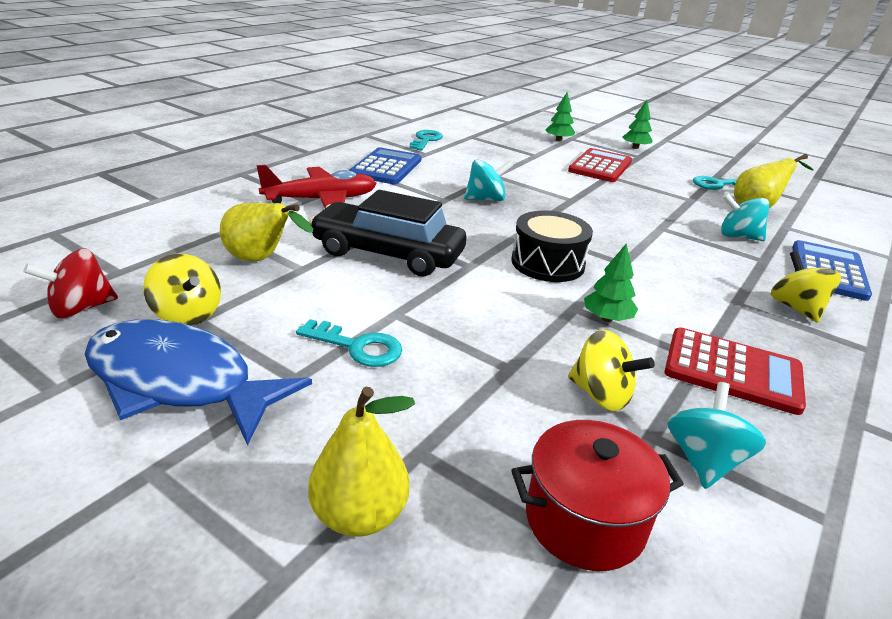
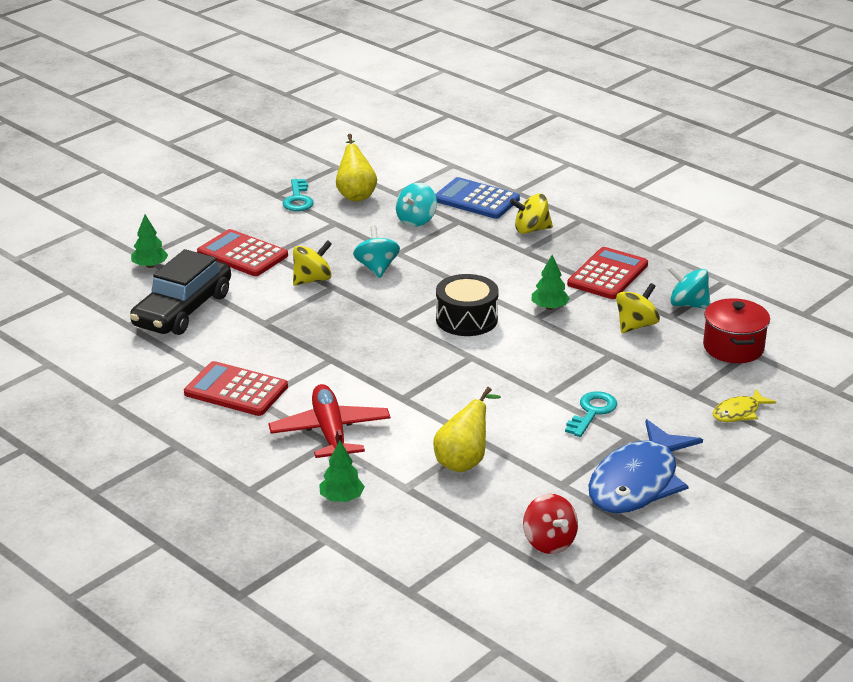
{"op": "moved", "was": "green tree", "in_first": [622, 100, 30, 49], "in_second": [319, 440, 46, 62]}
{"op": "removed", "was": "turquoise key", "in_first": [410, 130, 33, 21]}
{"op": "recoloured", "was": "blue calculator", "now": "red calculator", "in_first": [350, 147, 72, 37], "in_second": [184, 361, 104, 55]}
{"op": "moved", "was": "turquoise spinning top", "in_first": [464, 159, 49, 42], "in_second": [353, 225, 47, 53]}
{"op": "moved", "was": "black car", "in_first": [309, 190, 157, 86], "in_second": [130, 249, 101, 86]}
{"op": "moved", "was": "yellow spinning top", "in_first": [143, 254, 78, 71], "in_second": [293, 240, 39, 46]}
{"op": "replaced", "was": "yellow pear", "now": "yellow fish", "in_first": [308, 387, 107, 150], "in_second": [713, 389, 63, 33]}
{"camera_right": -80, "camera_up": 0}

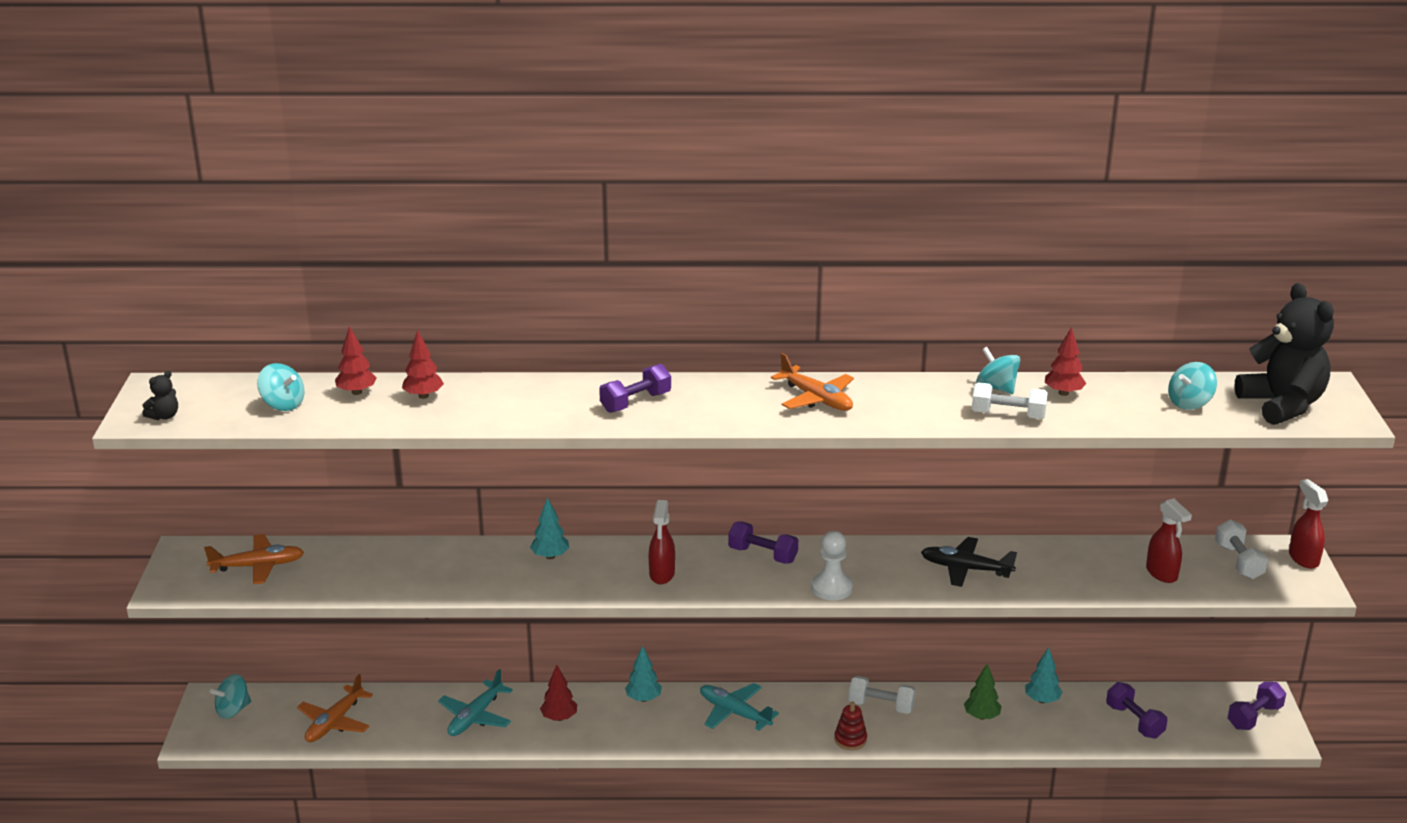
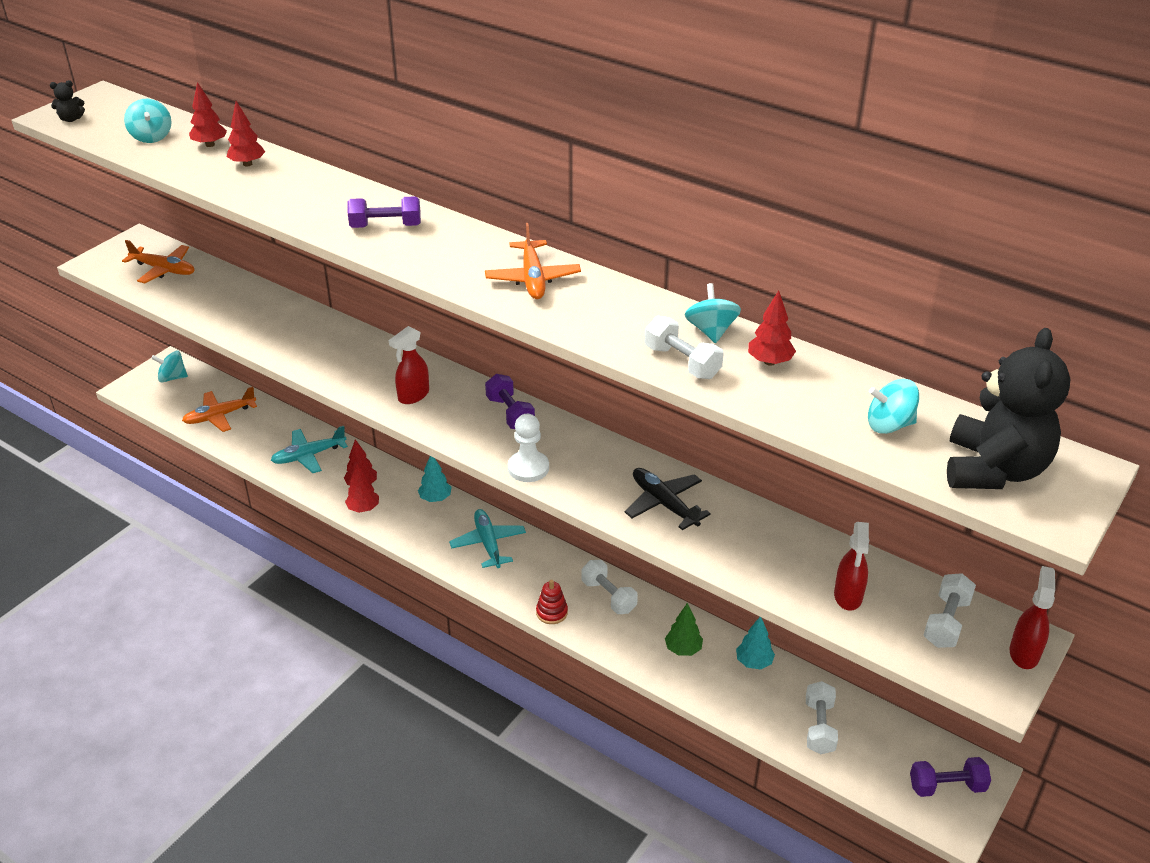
{"op": "removed", "was": "turquoise tree", "in_first": [530, 497, 39, 62]}
{"op": "recoloured", "was": "purple dumbbell", "now": "white dumbbell", "in_first": [1106, 682, 61, 56], "in_second": [806, 681, 32, 73]}
{"op": "added", "now": "red tree", "in_second": [345, 464, 34, 49]}
{"camera_right": 35, "camera_up": 10}

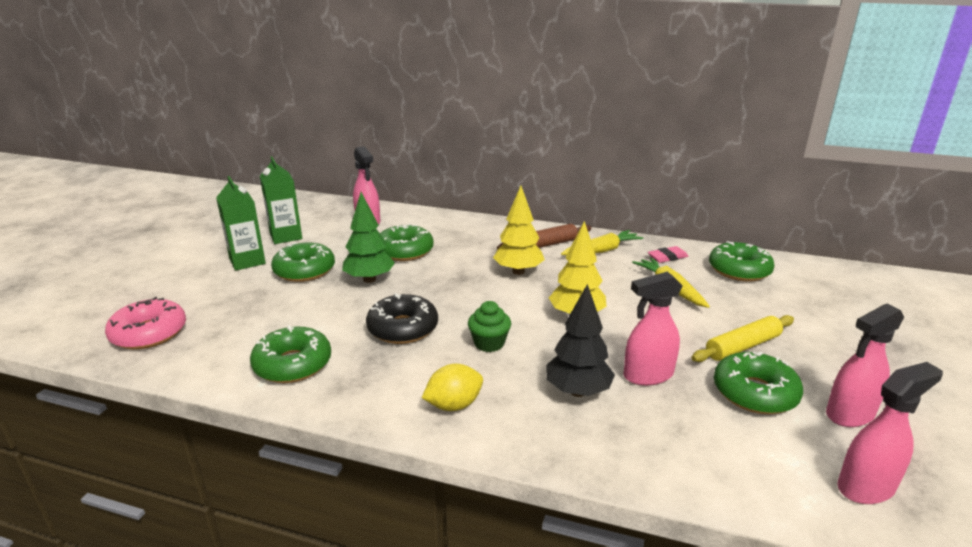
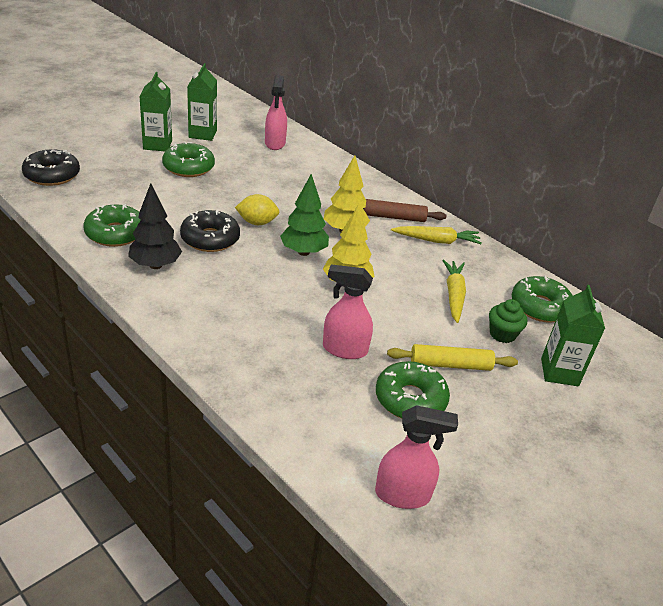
{"op": "moved", "was": "green tree", "in_first": [342, 192, 53, 91], "in_second": [280, 174, 49, 82]}
{"op": "removed", "was": "green donut", "in_first": [380, 223, 54, 38]}
{"op": "removed", "was": "pink eraser", "in_first": [648, 246, 40, 17]}
{"op": "moved", "was": "black tree", "in_first": [546, 284, 69, 113], "in_second": [128, 183, 54, 86]}
{"op": "recoloured", "was": "pink donut", "now": "black donut", "in_first": [105, 297, 81, 52], "in_second": [22, 149, 58, 37]}
{"op": "moved", "was": "green cupcake", "in_first": [468, 301, 43, 51], "in_second": [489, 299, 38, 44]}
{"op": "removed", "was": "pink spray bottle", "in_first": [826, 304, 78, 123]}
{"op": "moved", "was": "yellow lemon", "in_first": [422, 364, 61, 47], "in_second": [235, 194, 44, 31]}
{"op": "added", "now": "green carton", "in_second": [541, 285, 64, 101]}
{"camera_right": 25, "camera_up": 10}

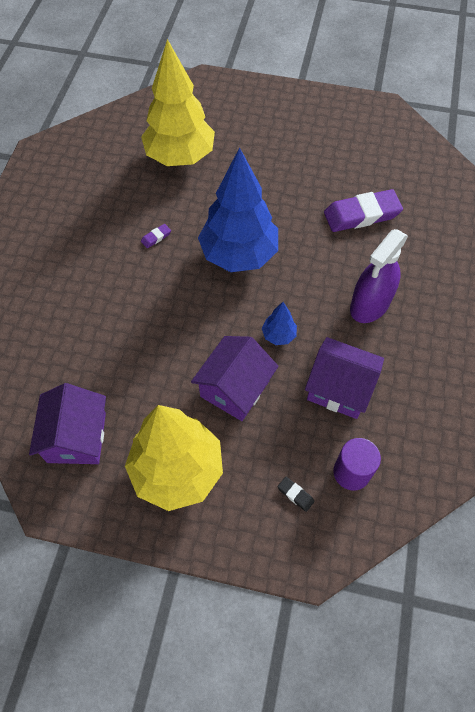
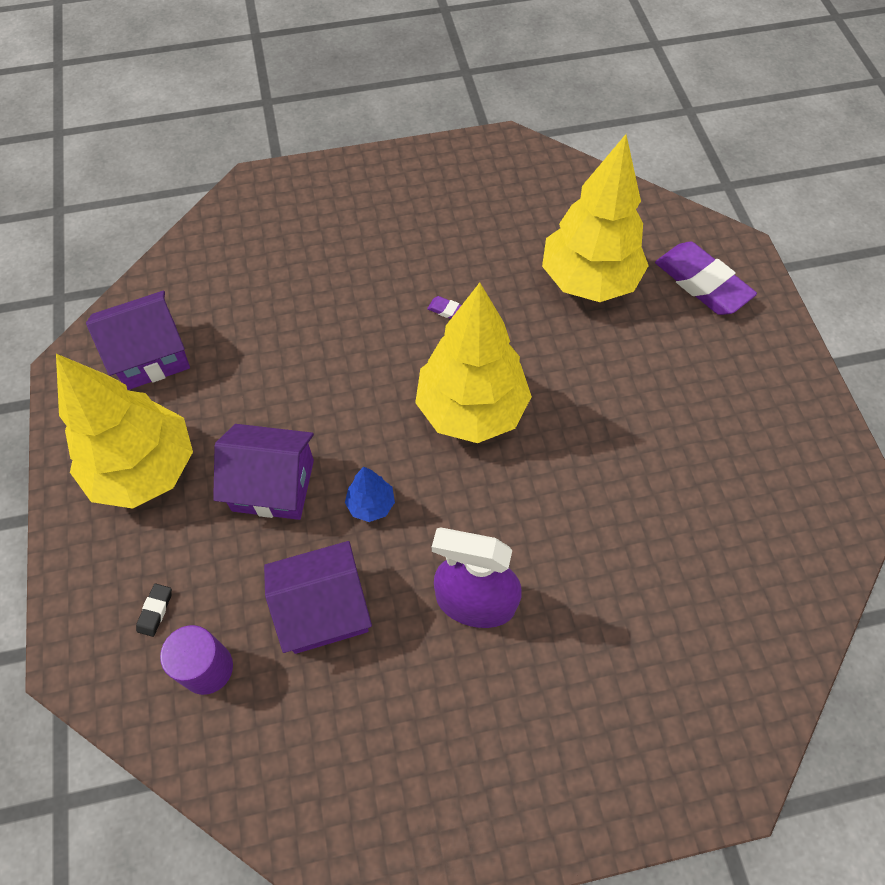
{"op": "recoloured", "was": "blue tree", "now": "yellow tree", "in_first": [198, 147, 80, 125], "in_second": [415, 283, 117, 160]}
{"op": "moved", "was": "purple eraser", "in_first": [324, 189, 79, 43], "in_second": [655, 242, 102, 73]}
{"op": "turned", "was": "purple house", "in_first": [305, 337, 79, 82], "in_second": [264, 541, 108, 113], "clockwise": 75}
{"camera_right": 65, "camera_up": 0}

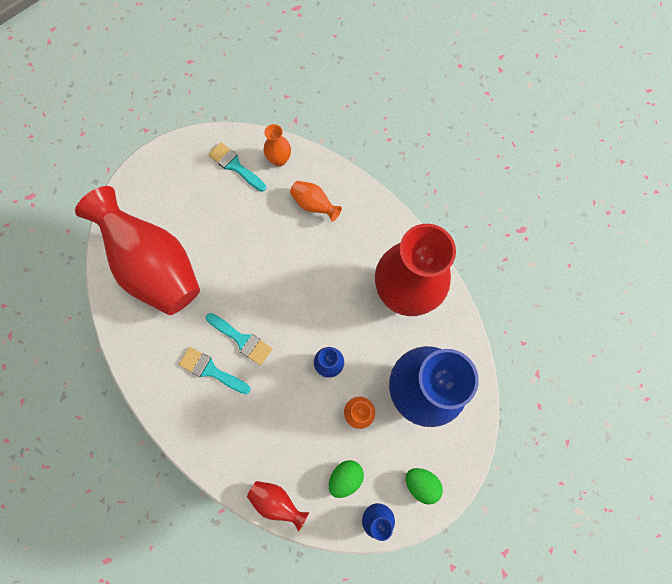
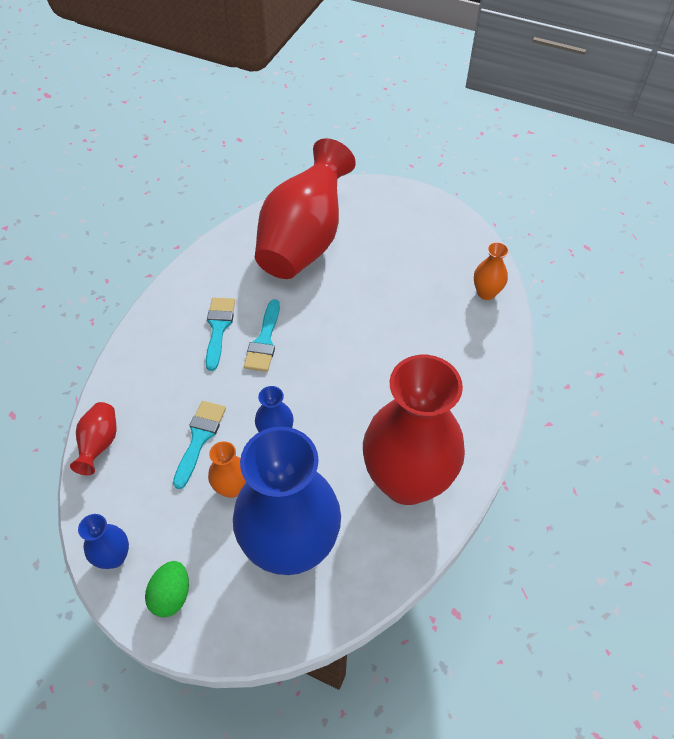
{"op": "moved", "was": "turquoise brush", "in_first": [208, 142, 58, 50], "in_second": [173, 401, 53, 88]}
{"op": "removed", "was": "orange vase", "in_first": [290, 181, 52, 41]}
{"op": "removed", "was": "green egg", "in_first": [329, 460, 35, 38]}
{"camera_right": 65, "camera_up": -20}

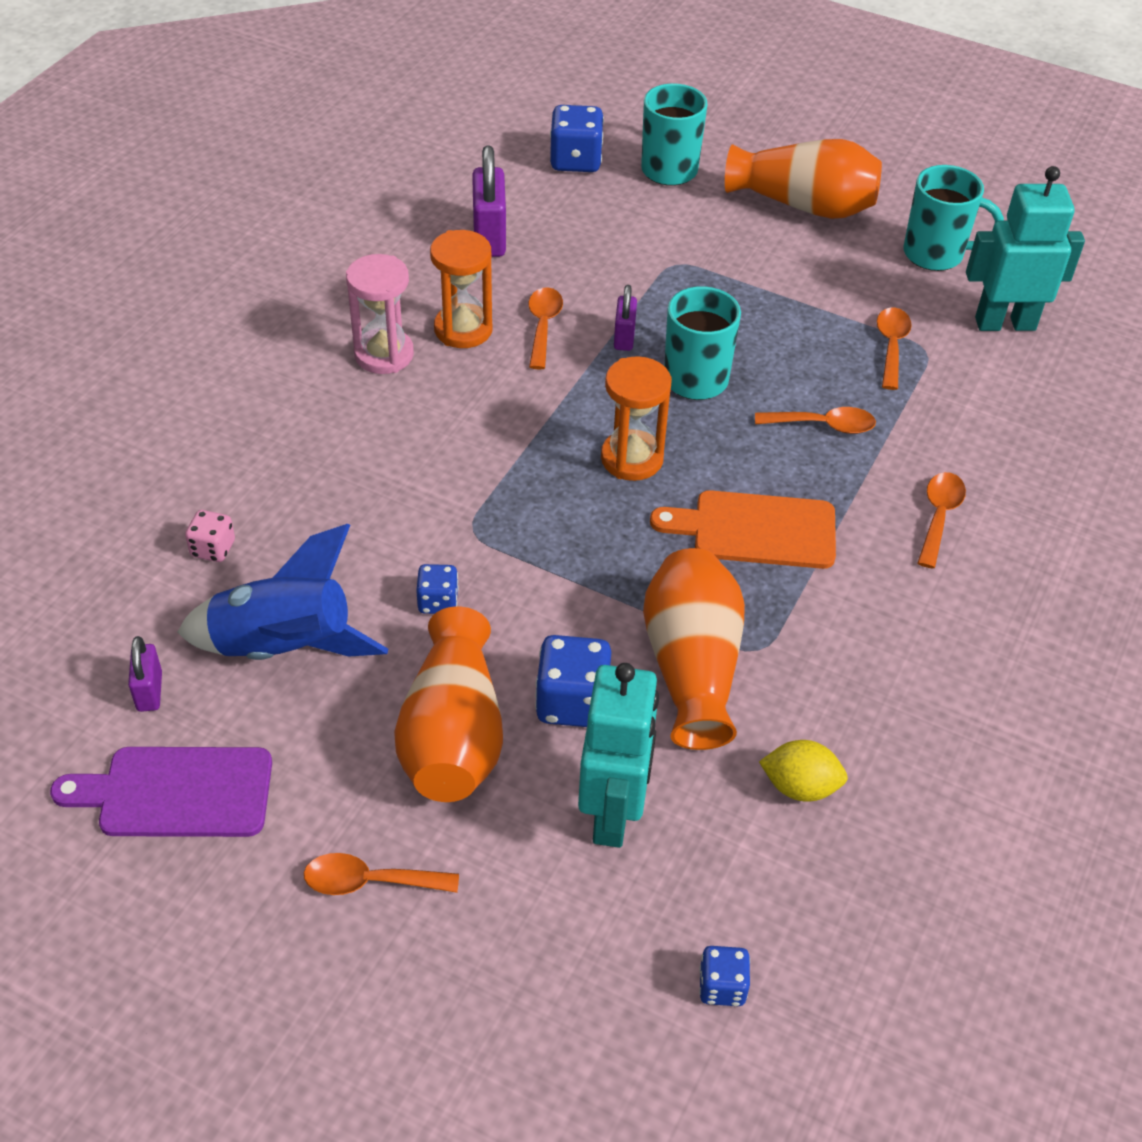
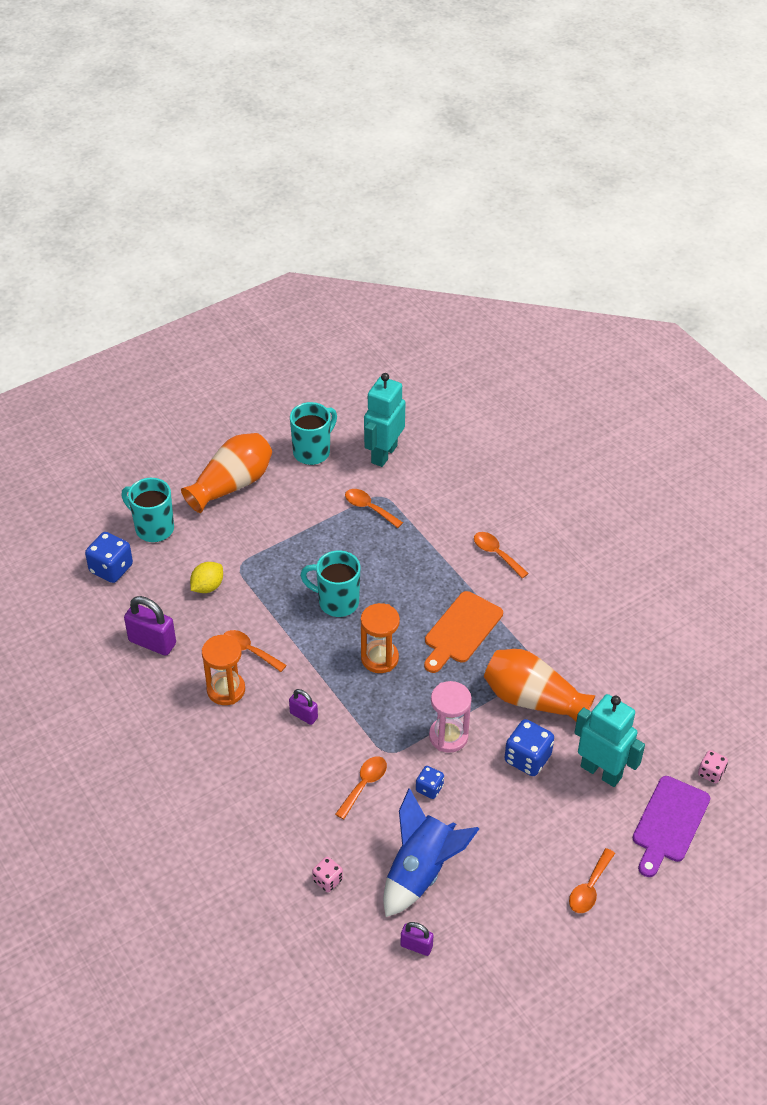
{"op": "moved", "was": "pink hourglass", "in_first": [346, 254, 68, 120], "in_second": [429, 681, 43, 72]}
{"op": "moved", "was": "purple padlock", "in_first": [614, 285, 23, 66], "in_second": [289, 689, 29, 36]}
{"op": "moved", "was": "orange spoon", "in_first": [755, 407, 121, 27], "in_second": [335, 756, 52, 63]}
{"op": "removed", "was": "orange vase", "in_first": [394, 606, 109, 196]}
{"op": "moved", "was": "yellow lemon", "in_first": [759, 740, 89, 62], "in_second": [190, 562, 33, 31]}
{"op": "moved", "was": "purple cutting board", "in_first": [50, 747, 222, 90], "in_second": [633, 776, 77, 101]}
{"op": "recoloured", "was": "blue dice", "now": "pink dice", "in_first": [699, 946, 51, 60], "in_second": [698, 750, 30, 34]}
{"camera_right": -60, "camera_up": 0}

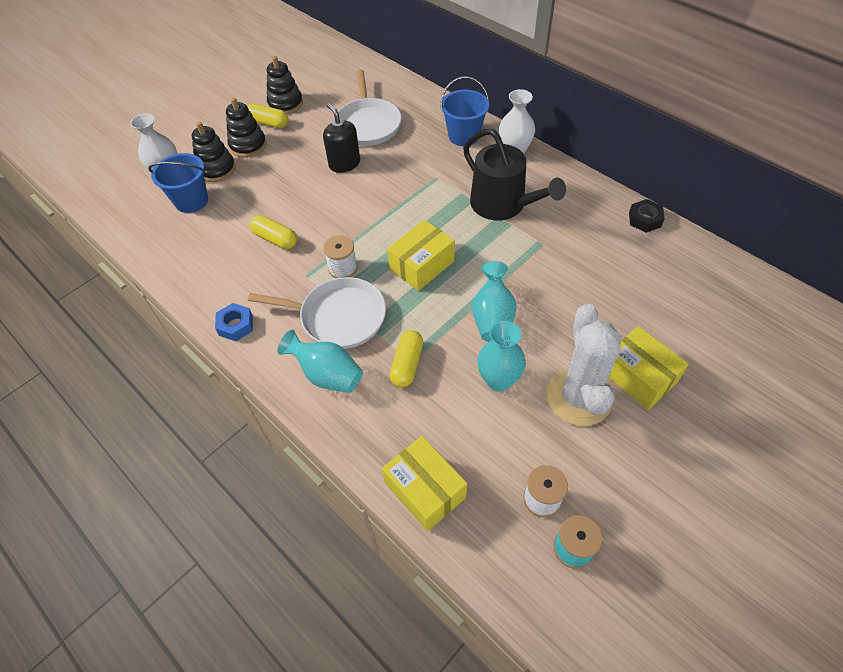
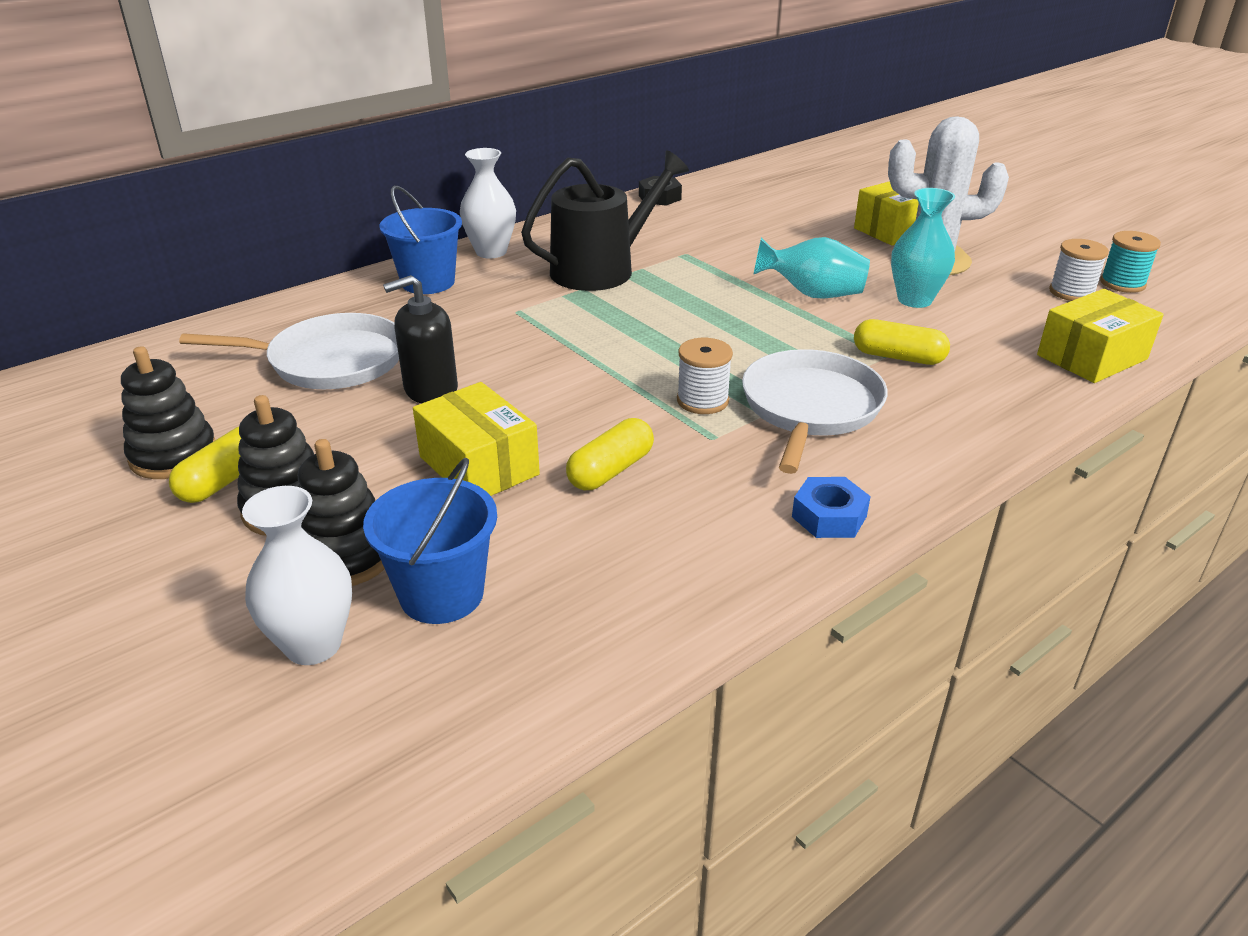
{"op": "moved", "was": "yellow box", "in_first": [387, 220, 68, 71], "in_second": [413, 382, 127, 114]}
{"op": "removed", "was": "turquoise vase", "in_first": [277, 330, 86, 63]}
{"camera_right": -85, "camera_up": -20}

